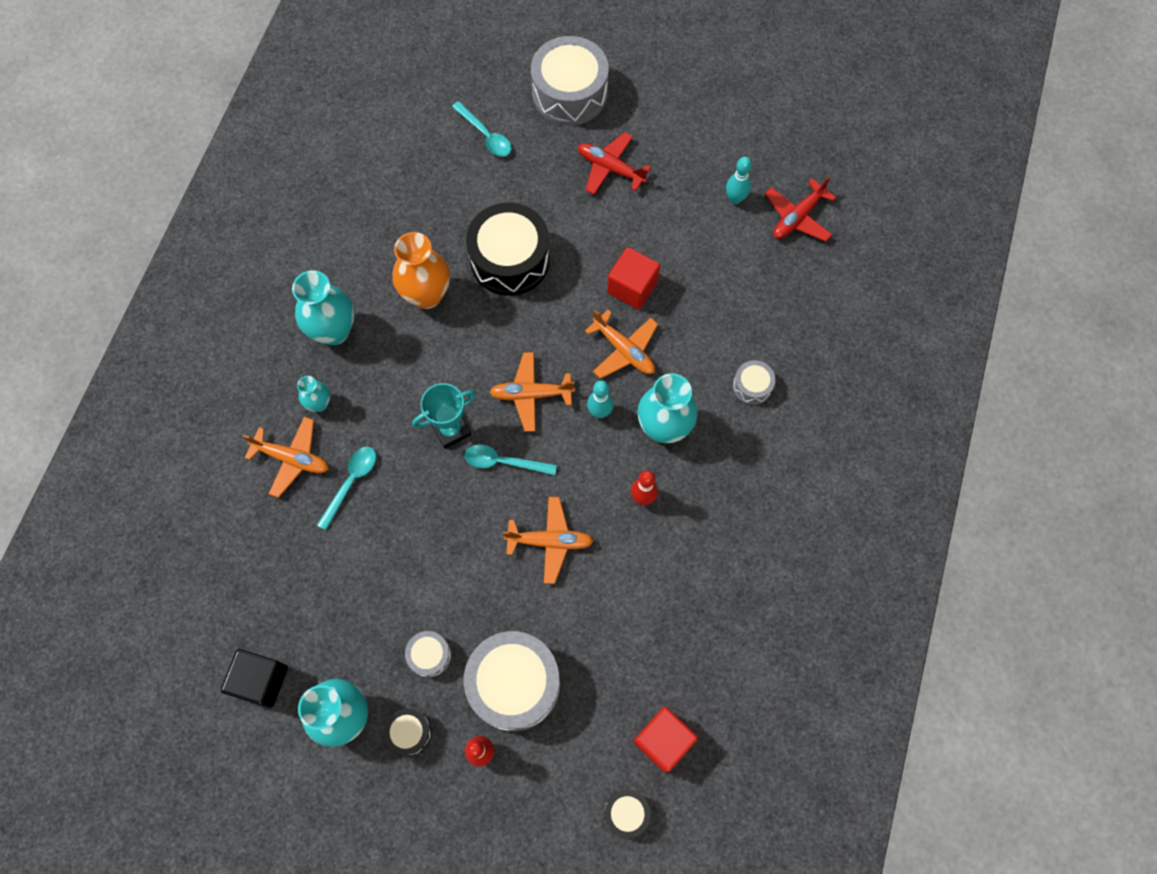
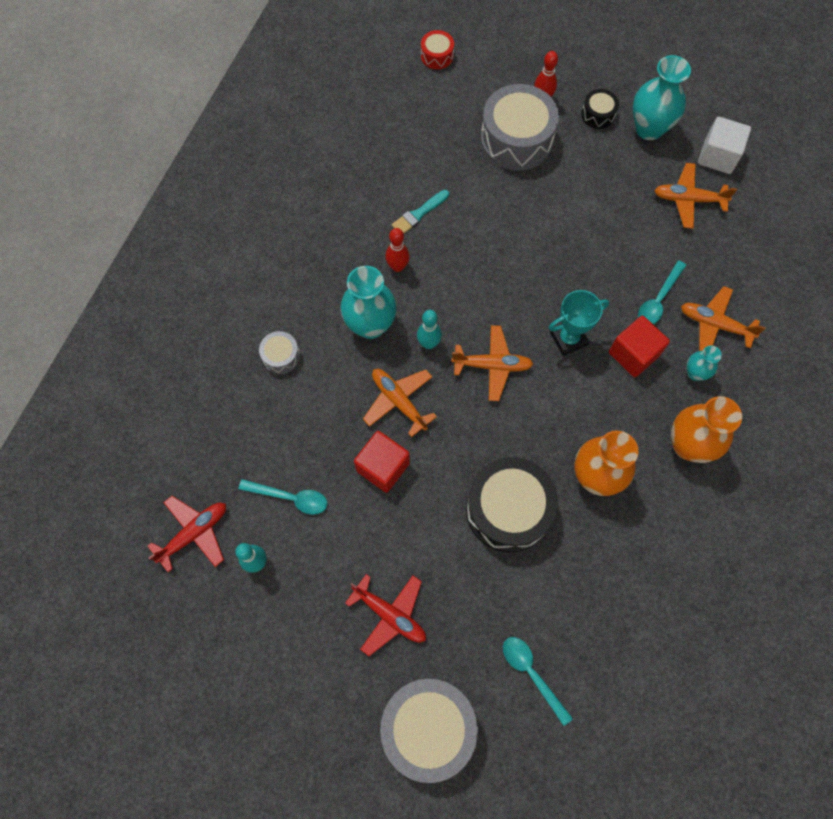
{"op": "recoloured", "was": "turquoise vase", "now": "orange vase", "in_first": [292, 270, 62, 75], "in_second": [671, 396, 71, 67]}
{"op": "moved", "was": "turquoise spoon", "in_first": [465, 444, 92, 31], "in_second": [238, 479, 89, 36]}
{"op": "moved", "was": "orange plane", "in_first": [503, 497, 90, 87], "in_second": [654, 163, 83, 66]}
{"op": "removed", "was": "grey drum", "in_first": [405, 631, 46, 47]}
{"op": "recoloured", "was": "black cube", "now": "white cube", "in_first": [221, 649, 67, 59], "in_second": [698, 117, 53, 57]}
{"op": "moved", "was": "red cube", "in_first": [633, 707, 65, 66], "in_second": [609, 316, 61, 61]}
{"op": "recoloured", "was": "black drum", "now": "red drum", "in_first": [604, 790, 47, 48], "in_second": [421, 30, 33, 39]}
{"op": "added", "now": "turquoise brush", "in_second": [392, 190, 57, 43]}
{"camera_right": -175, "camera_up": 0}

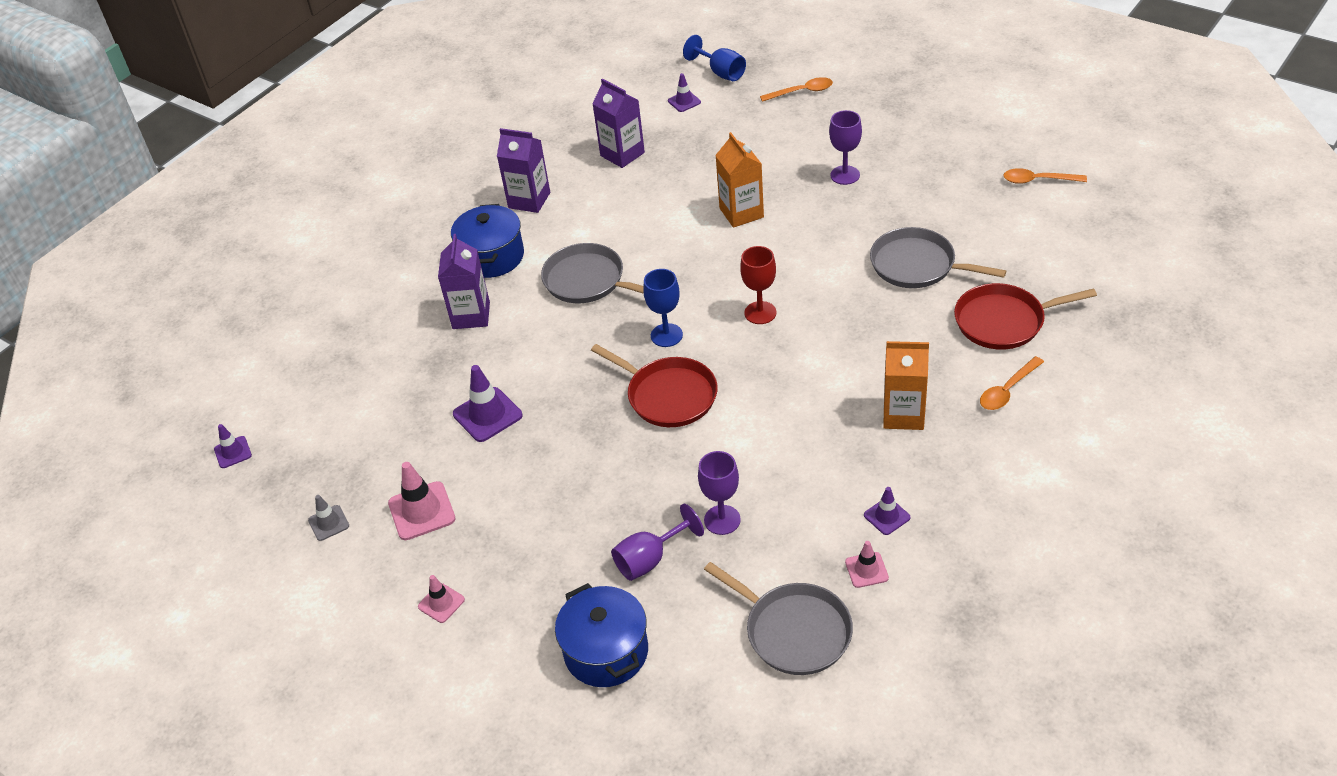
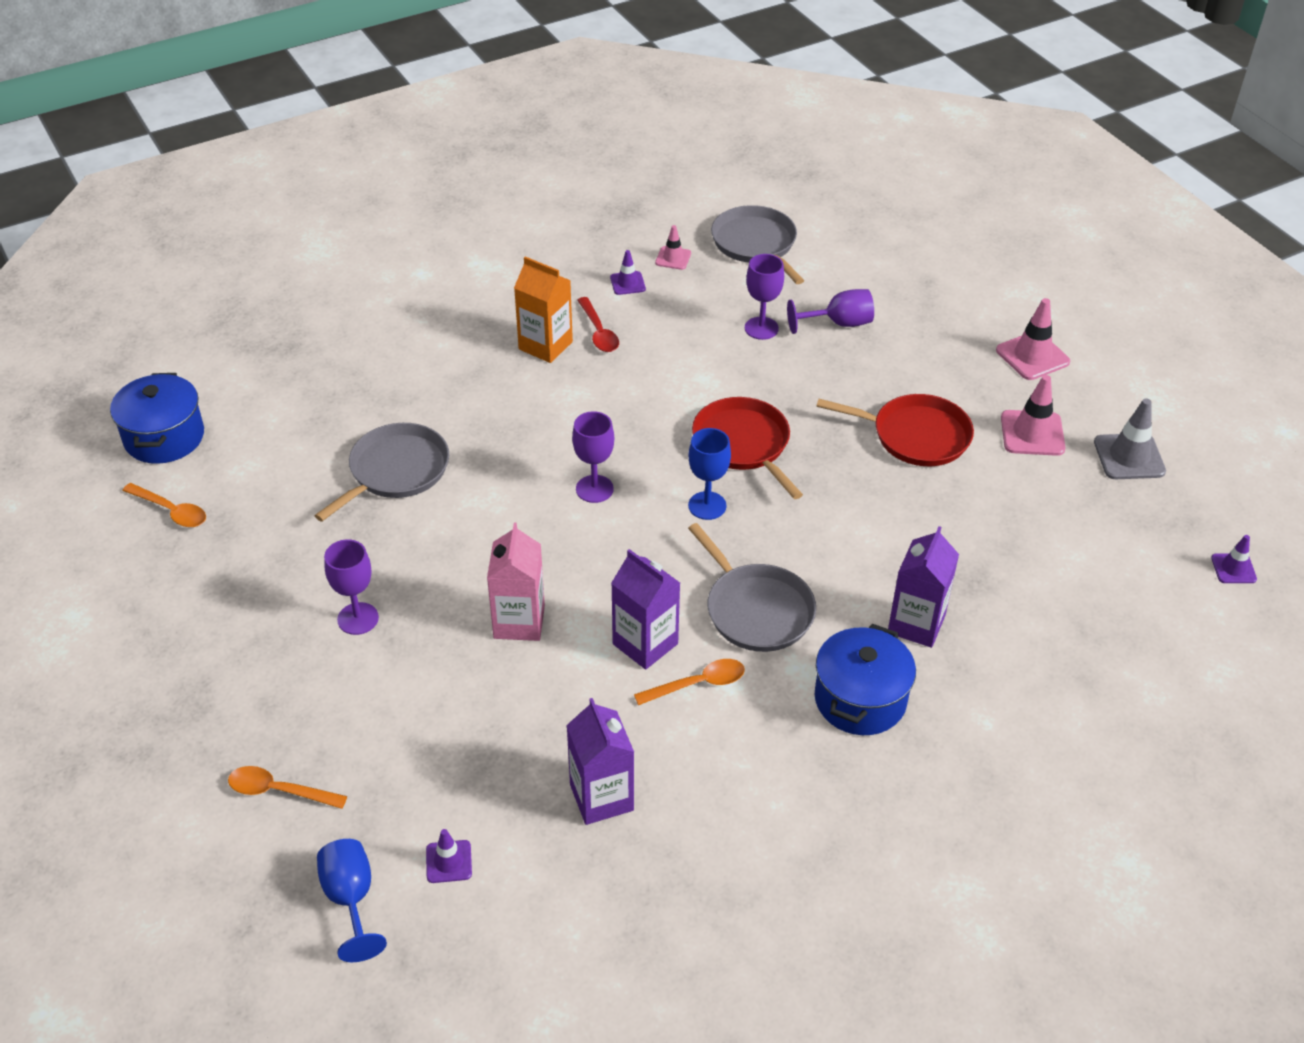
{"op": "moved", "was": "purple carton", "in_first": [497, 128, 53, 85], "in_second": [611, 549, 69, 121]}
{"op": "recoloured", "was": "orange carton", "now": "pink carton", "in_first": [715, 132, 49, 96], "in_second": [487, 523, 58, 118]}
{"op": "turned", "was": "grey pan", "in_first": [870, 227, 136, 61], "in_second": [314, 423, 135, 99], "clockwise": -105}
{"op": "recoloured", "was": "red goblet", "now": "purple goblet", "in_first": [740, 246, 36, 78], "in_second": [572, 411, 42, 92]}
{"op": "moved", "was": "red pan", "in_first": [954, 283, 143, 67], "in_second": [816, 394, 158, 72]}
{"op": "moved", "was": "orange spoon", "in_first": [980, 356, 64, 54], "in_second": [634, 659, 111, 46]}
{"op": "removed", "was": "purple traffic cone", "in_first": [453, 365, 69, 77]}
{"op": "resized", "was": "grey traffic cone", "in_first": [308, 495, 41, 46], "in_second": [1094, 398, 72, 81], "ratio": 1.7}
{"op": "resized", "was": "pink traffic cone", "in_first": [418, 575, 47, 48], "in_second": [996, 298, 74, 82], "ratio": 1.7}
{"op": "moved", "was": "blue pot", "in_first": [555, 583, 93, 104], "in_second": [110, 373, 94, 91]}
{"op": "added", "now": "red spoon", "in_second": [578, 297, 41, 55]}
{"camera_right": -160, "camera_up": 0}

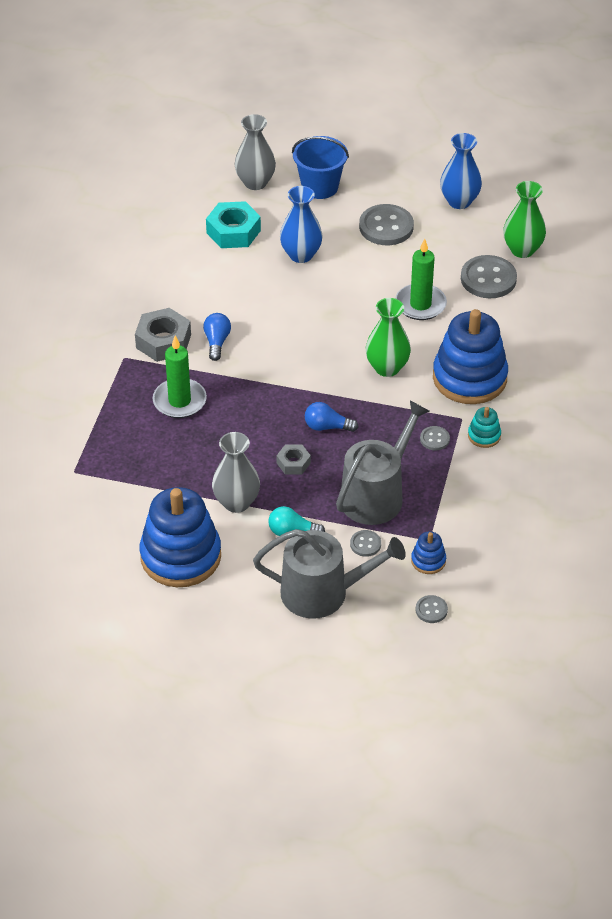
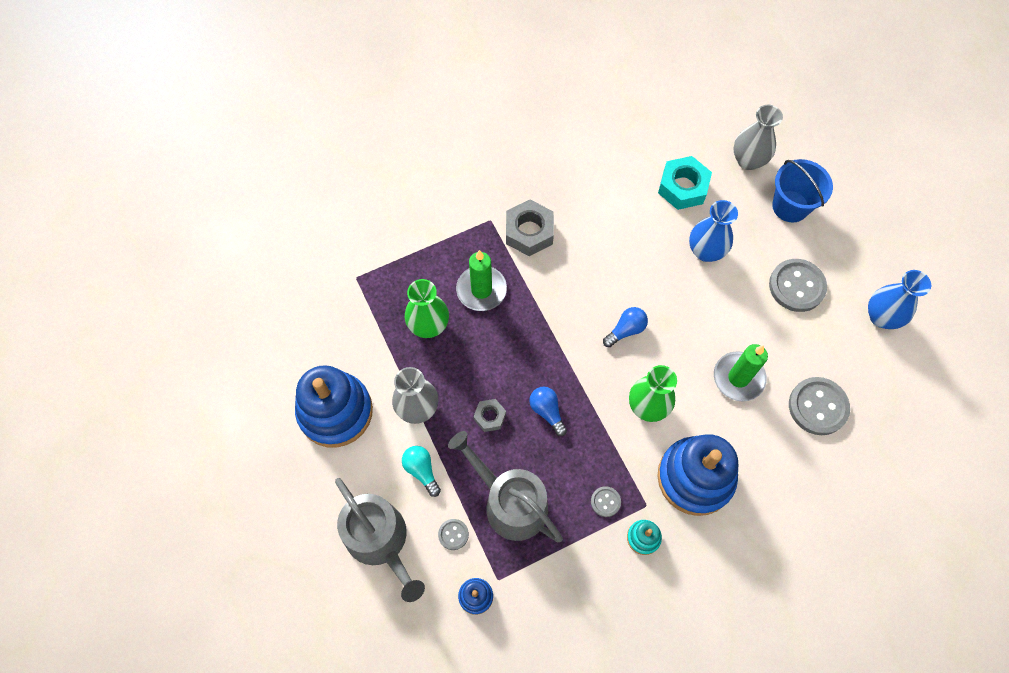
{"op": "moved", "was": "green vase", "in_first": [503, 181, 43, 77], "in_second": [405, 279, 44, 59]}
{"op": "moved", "was": "blue light bulb", "in_first": [203, 313, 28, 48], "in_second": [603, 307, 45, 40]}
{"op": "turned", "was": "grey watering can", "in_first": [336, 401, 93, 124], "in_second": [448, 431, 115, 111], "clockwise": -135}
{"op": "removed", "was": "grey button", "in_first": [416, 595, 32, 28]}
{"camera_right": 50, "camera_up": 20}

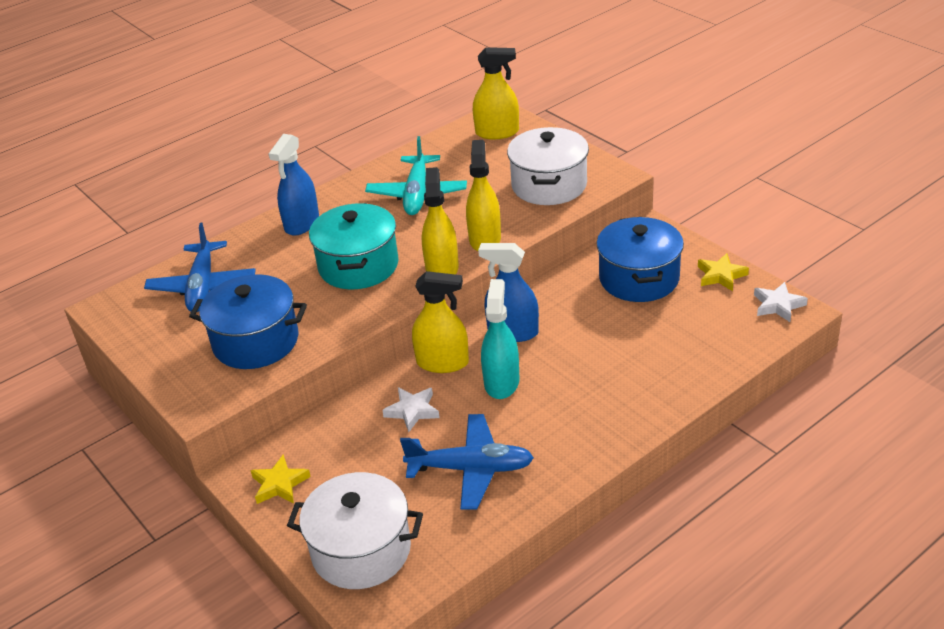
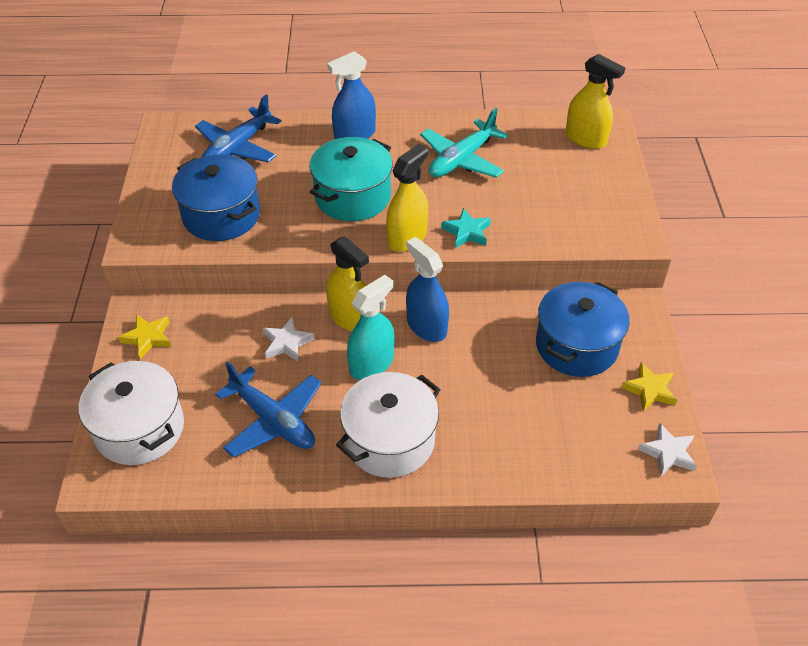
{"op": "moved", "was": "white pot", "in_first": [507, 127, 82, 78], "in_second": [336, 372, 105, 106]}
{"op": "replaced", "was": "yellow spray bottle", "now": "turquoise star", "in_first": [466, 140, 35, 111], "in_second": [441, 208, 50, 40]}
{"camera_right": 35, "camera_up": 10}

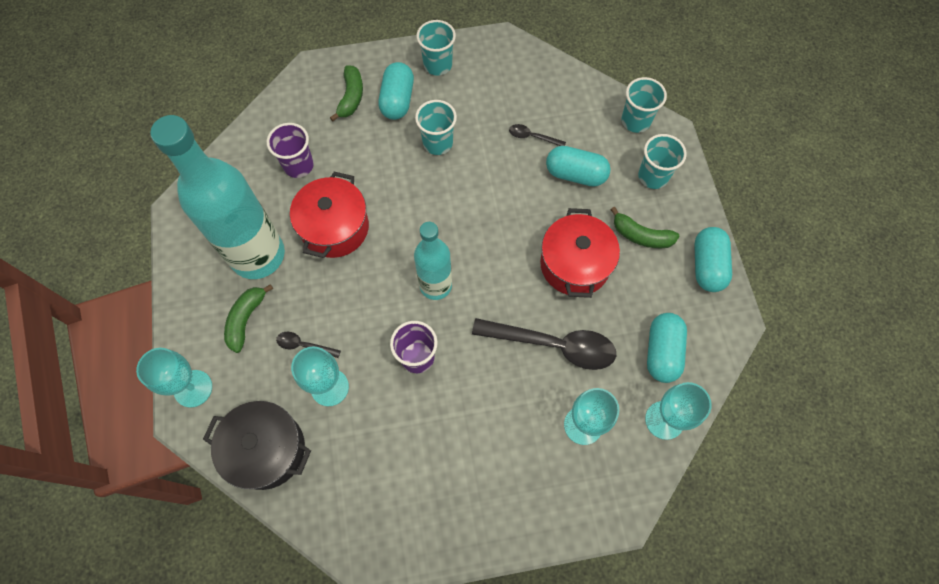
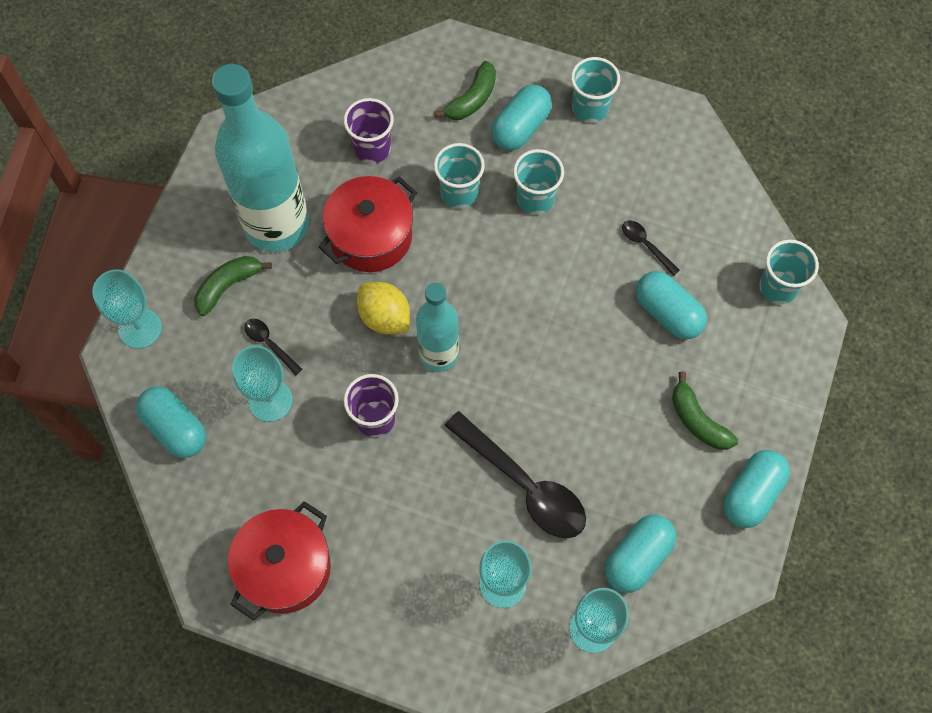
{"op": "moved", "was": "turquoise cup", "in_first": [638, 134, 49, 55], "in_second": [434, 143, 51, 65]}
{"op": "moved", "was": "red pot", "in_first": [540, 208, 80, 90], "in_second": [228, 501, 103, 120]}
{"op": "replaced", "was": "black pot", "now": "turquoise capsule", "in_first": [203, 401, 108, 89], "in_second": [136, 386, 70, 72]}
{"op": "added", "now": "yellow lemon", "in_second": [357, 282, 53, 52]}
{"camera_right": 30, "camera_up": 0}

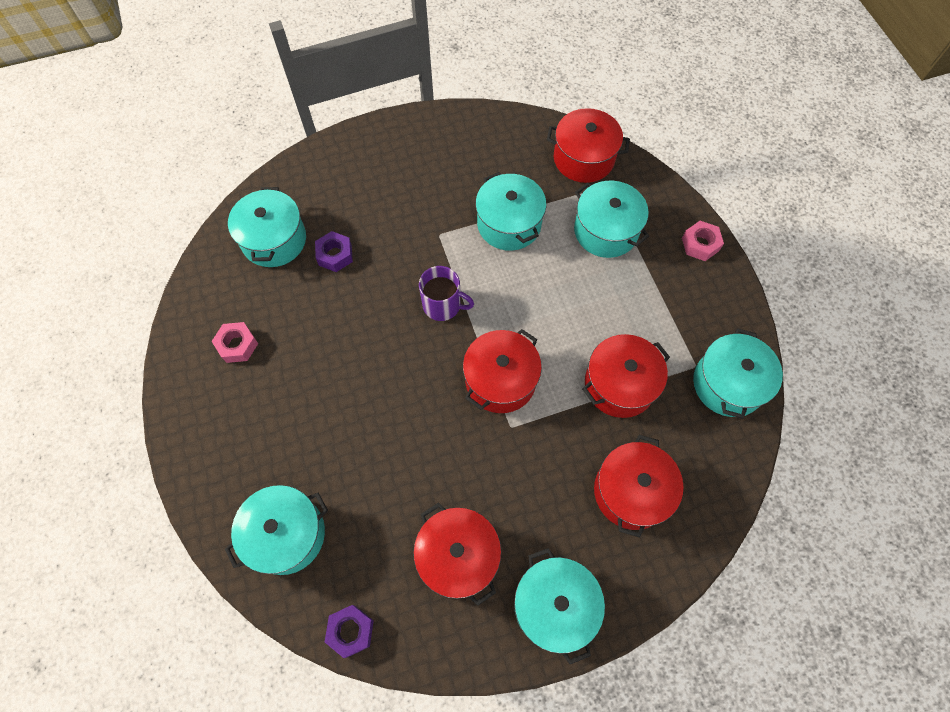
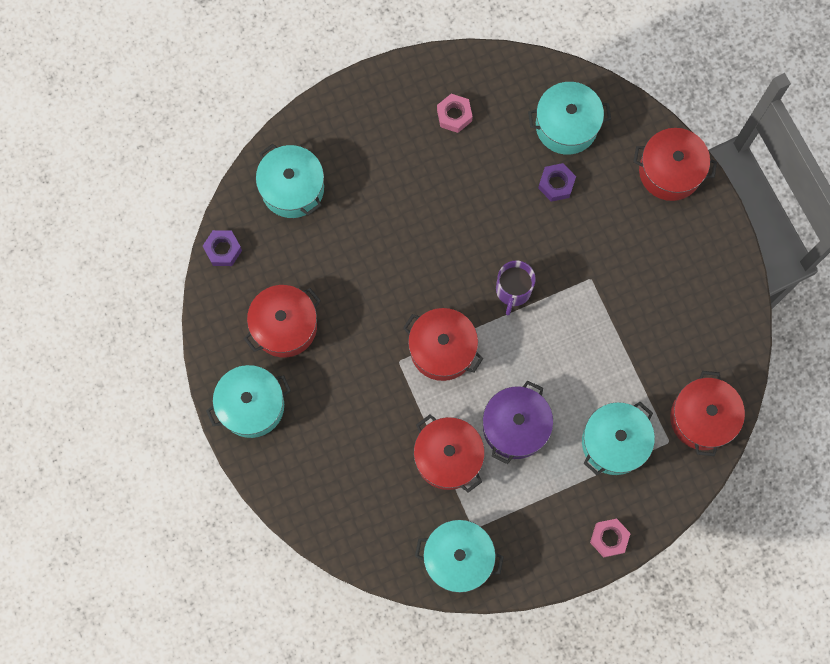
{"op": "removed", "was": "turquoise pot", "in_first": [475, 172, 71, 79]}
{"op": "moved", "was": "red pot", "in_first": [594, 435, 90, 103], "in_second": [633, 128, 84, 73]}
{"op": "added", "now": "purple pot", "in_second": [483, 381, 70, 83]}
{"camera_right": 85, "camera_up": 10}

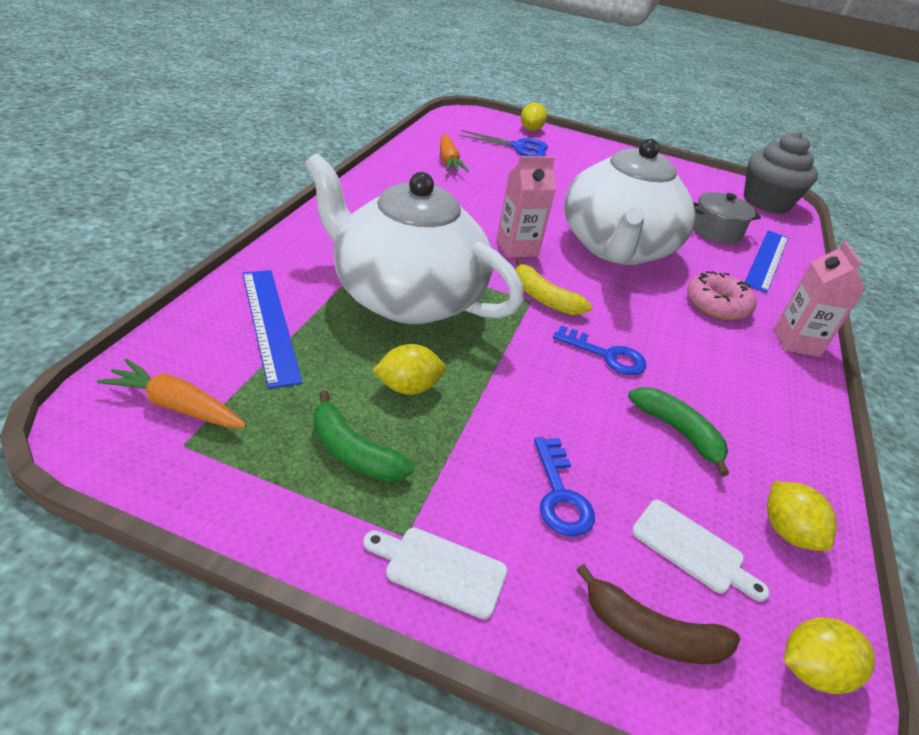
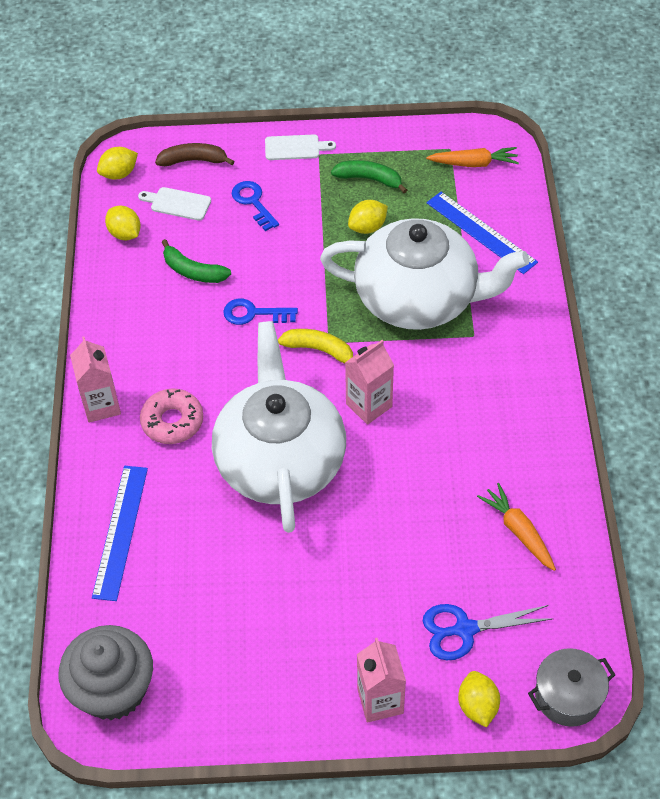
{"op": "moved", "was": "grey pot", "in_first": [693, 192, 68, 52], "in_second": [528, 648, 87, 79]}
{"op": "added", "now": "pink carton", "in_second": [357, 638, 49, 85]}
{"camera_right": 165, "camera_up": 15}

